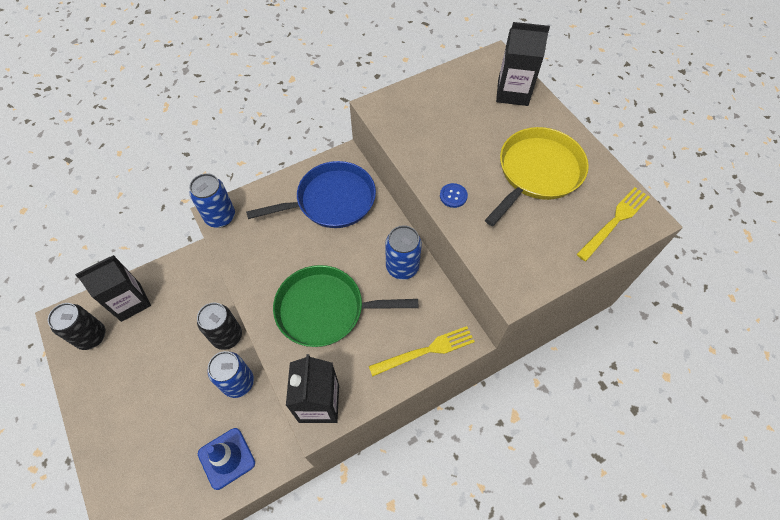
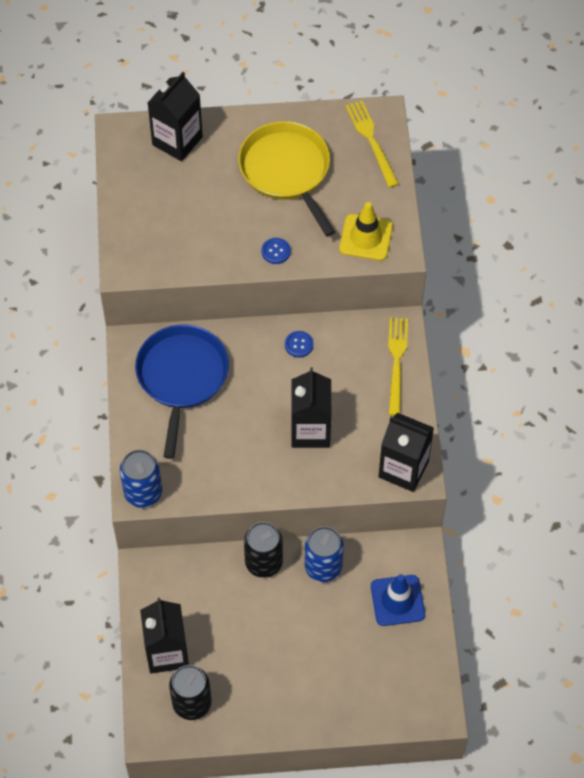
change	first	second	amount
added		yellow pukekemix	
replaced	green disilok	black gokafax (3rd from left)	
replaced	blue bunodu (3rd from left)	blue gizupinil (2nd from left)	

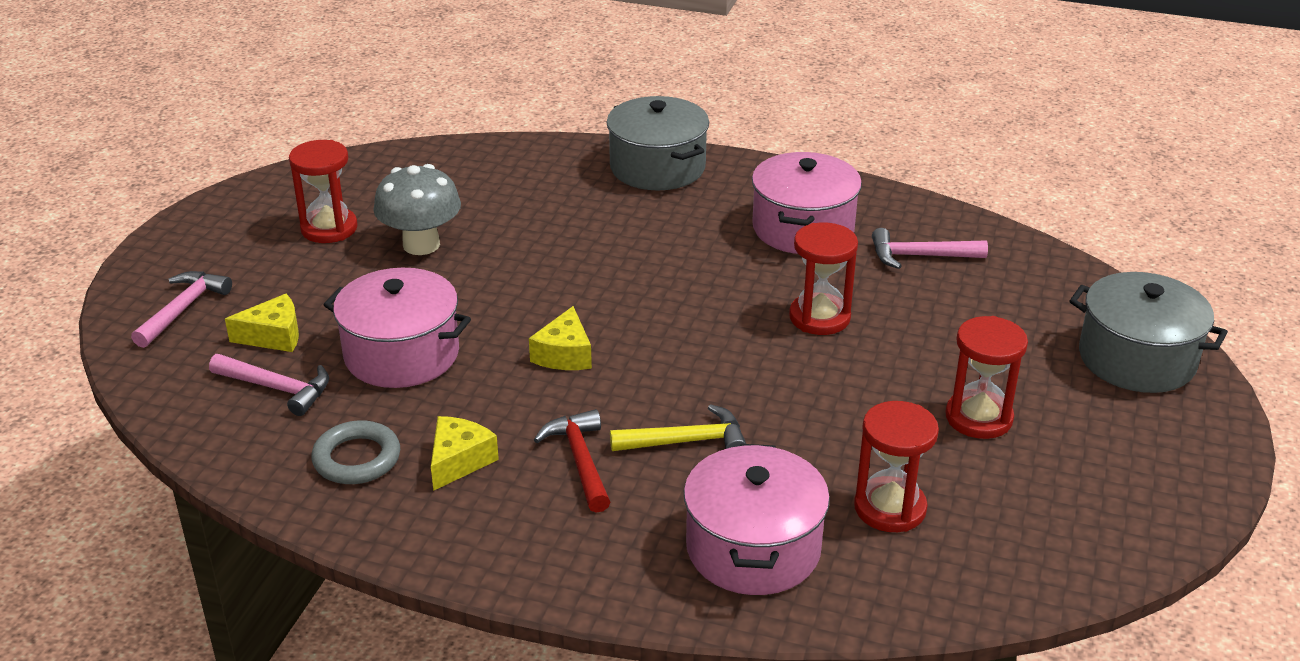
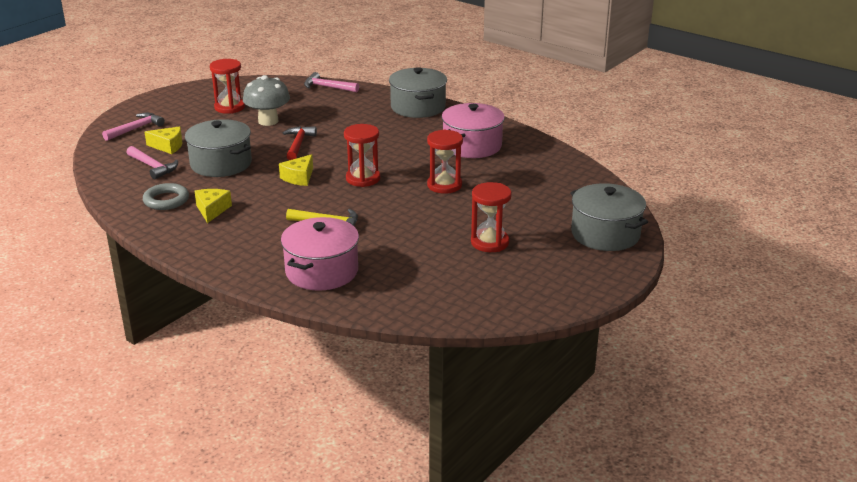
change	first	second	amount
moved	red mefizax		
moved	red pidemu (3rd from left in the first image)	red pidemu (2nd from left)	
moved	pink mefizax (3rd from left)		
recoloured	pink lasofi (1st from left)	grey lasofi (1st from left)	
turned	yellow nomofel (2nd from left)		45 degrees counterclockwise

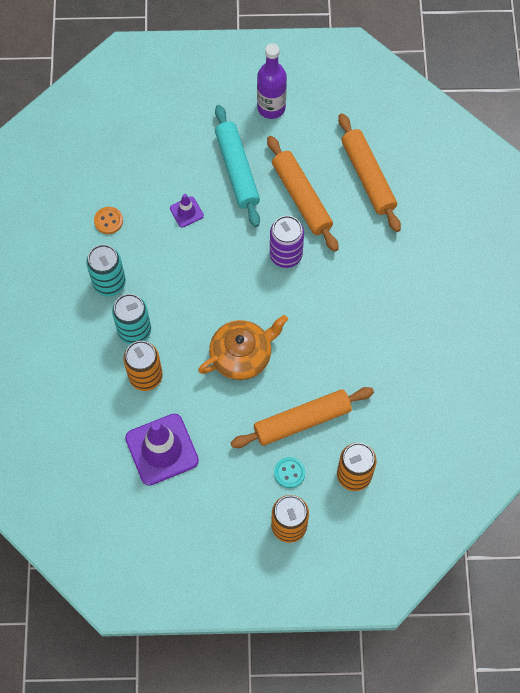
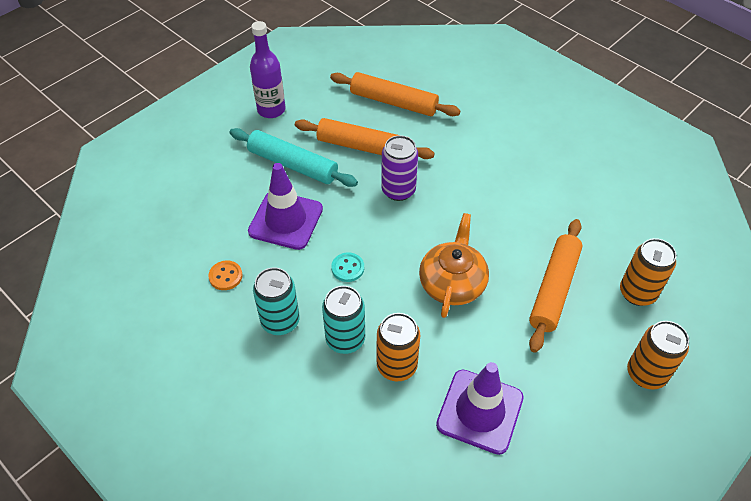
change	first	second	amount
moved	turquoise gizupinil		
resized	purple pukekemix (2nd from left in the first image)	purple pukekemix (1st from left)	x2.06

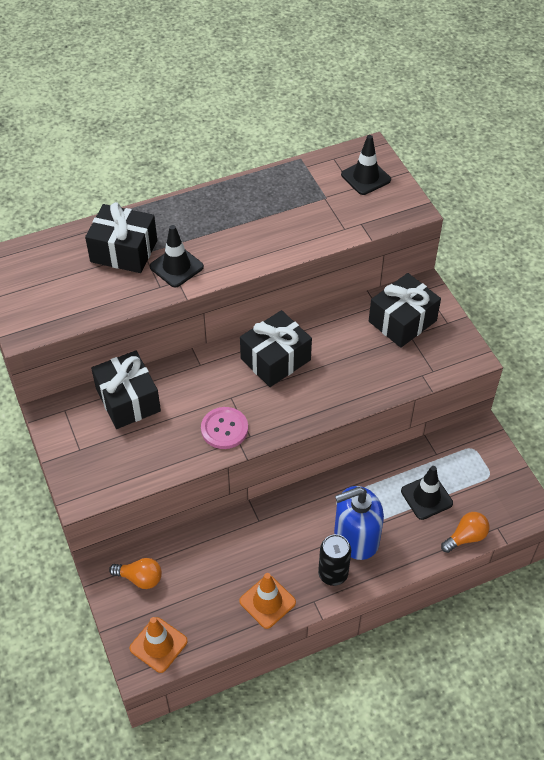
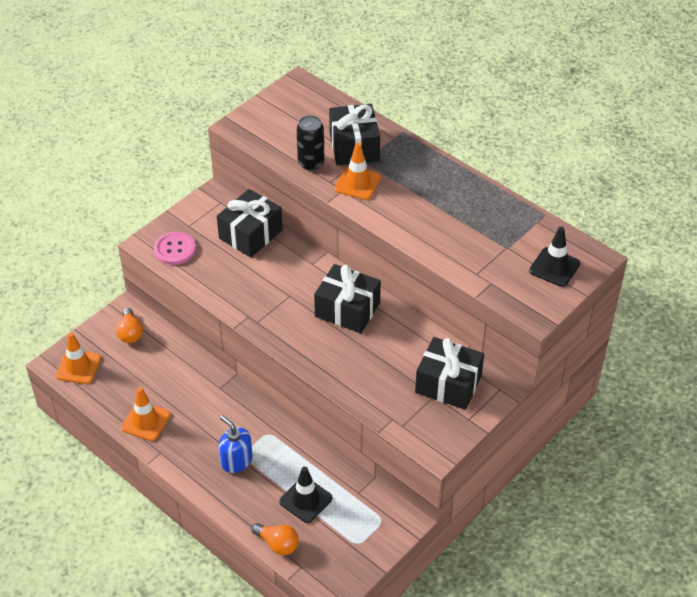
change	first	second	amount
moved	pink gizupinil		
moved	black bunodu		
recoloured	black pukekemix (1st from left)	orange pukekemix (3rd from left)	
resized	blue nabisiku		x0.66

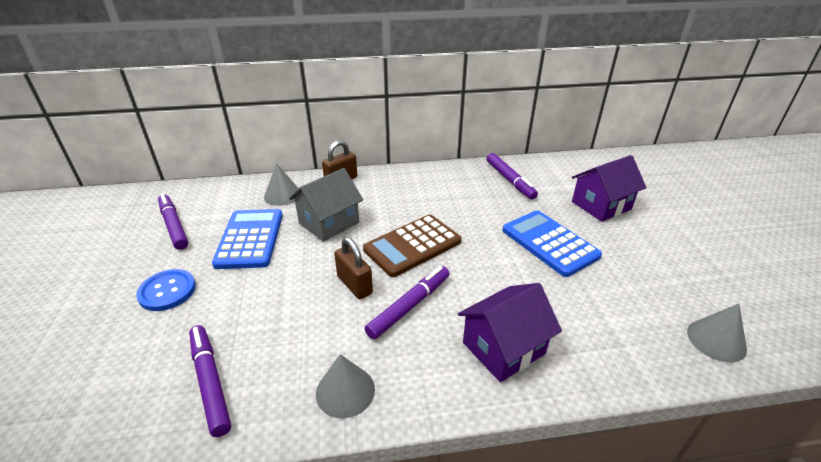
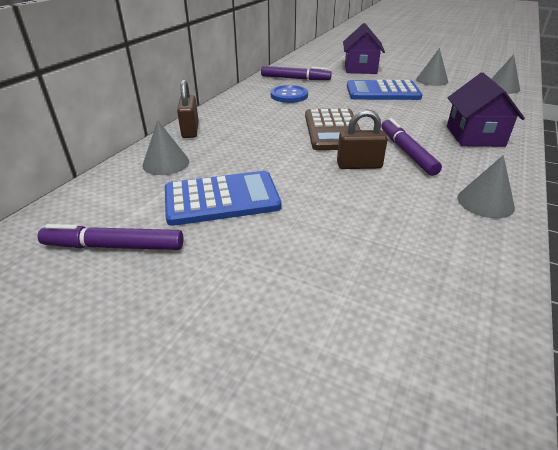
change	first	second	amount
removed	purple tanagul (2nd from left)		
removed	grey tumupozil		
added		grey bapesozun (2nd from left)	
moved	blue gizupinil		
turned	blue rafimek (1st from left)		135 degrees clockwise

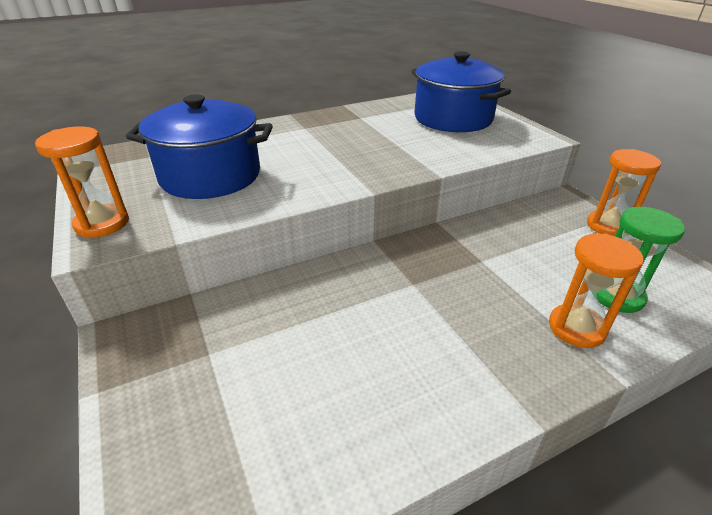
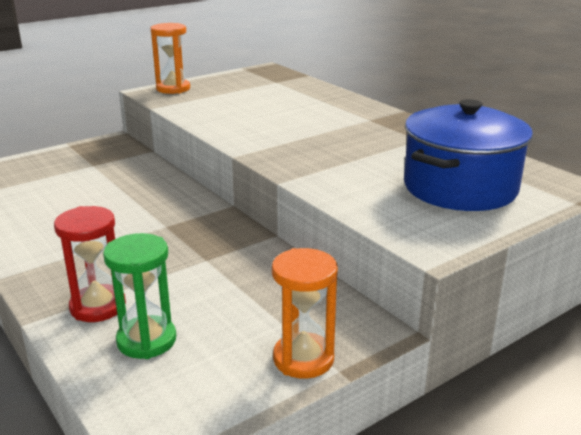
change	first	second	amount
removed	blue lasofi (1st from left)		
recoloured	orange pidemu (2nd from left)	red pidemu	

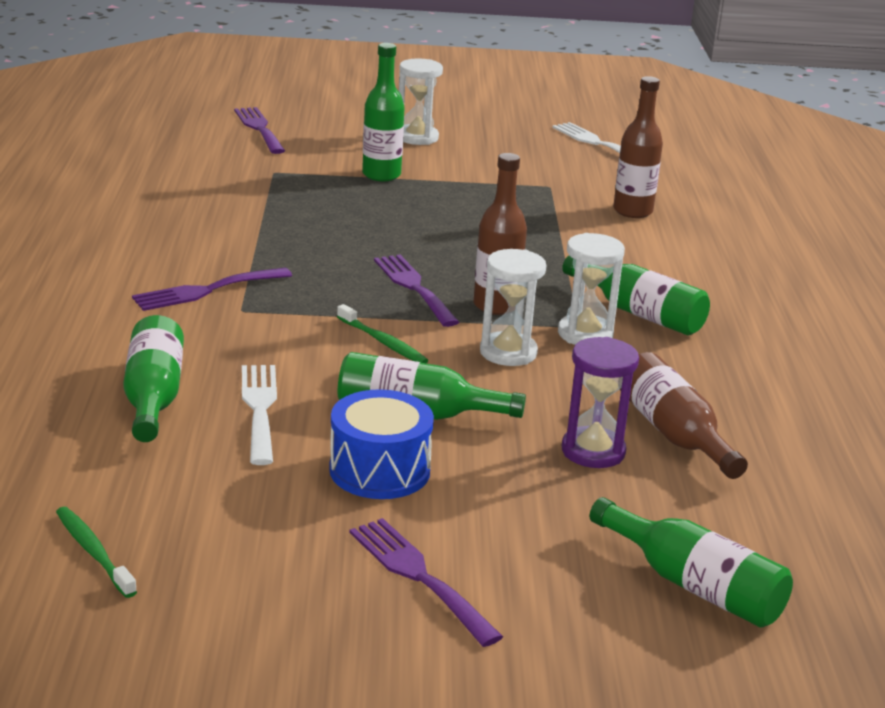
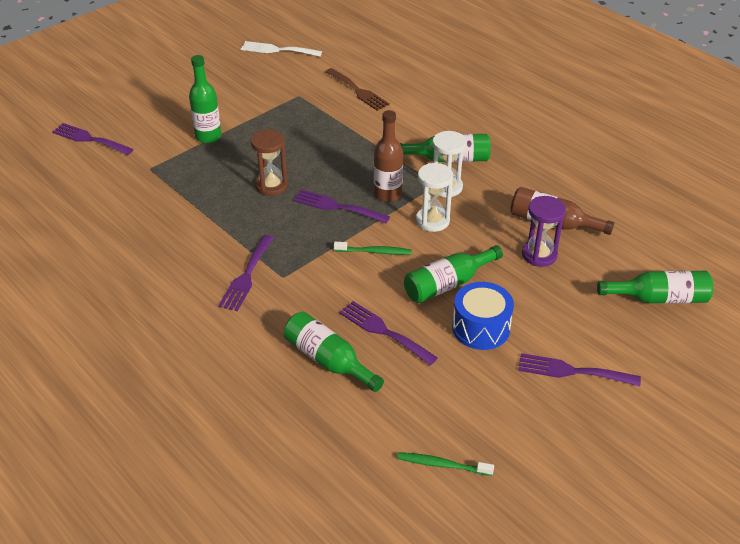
change	first	second	amount
removed	white pidemu (1st from left)		
added		brown pidemu	
replaced	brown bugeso (2nd from left)	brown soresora	
recoloured	white soresora (1st from left)	purple soresora (4th from left)	

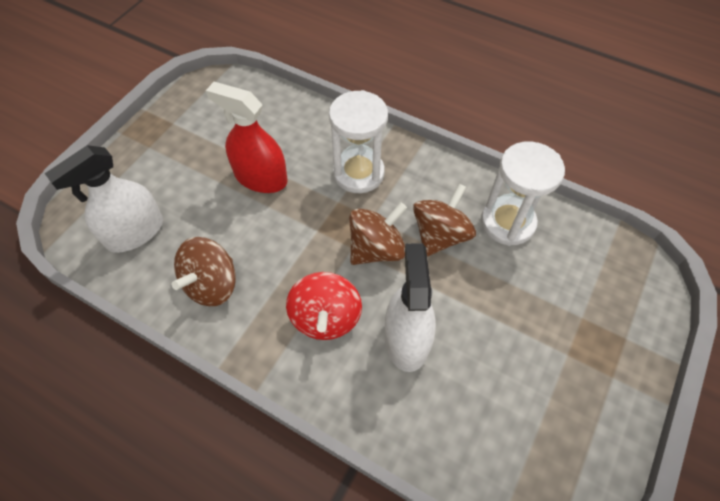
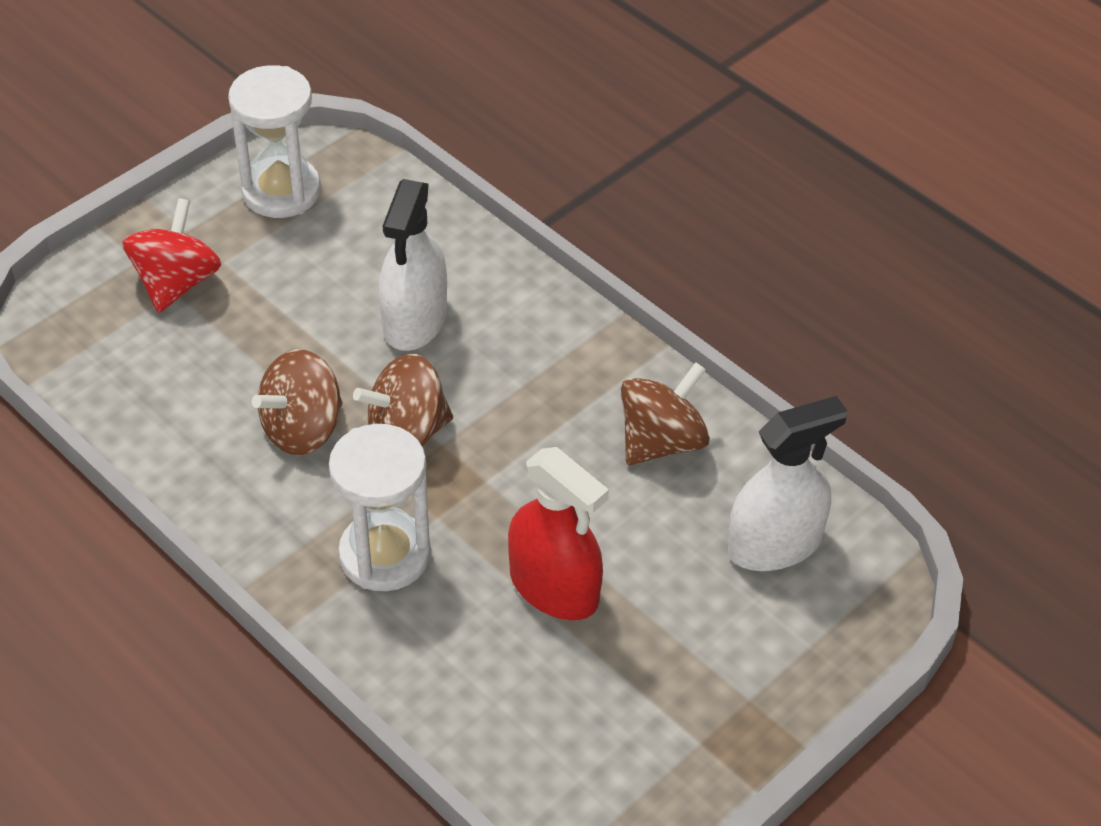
change	first	second	amount
moved	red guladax		
moved	white pidemu (2nd from left in the first image)	white pidemu (1st from left)	

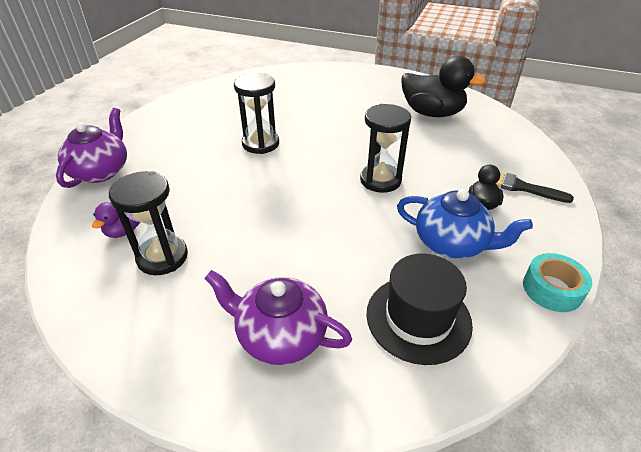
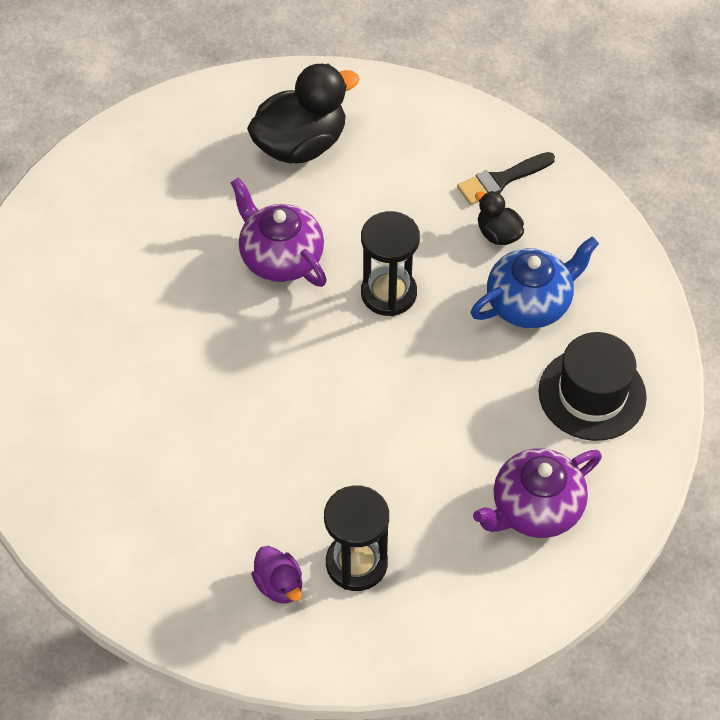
change	first	second	amount
removed	black pidemu (2nd from left)		
removed	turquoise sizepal		
moved	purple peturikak (1st from left)		

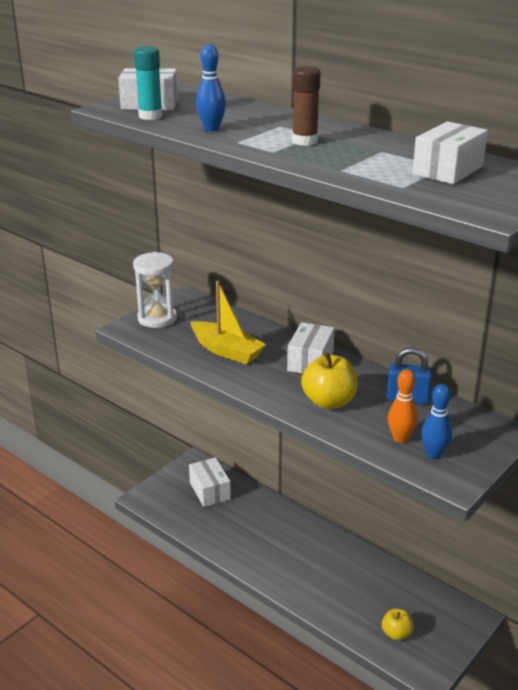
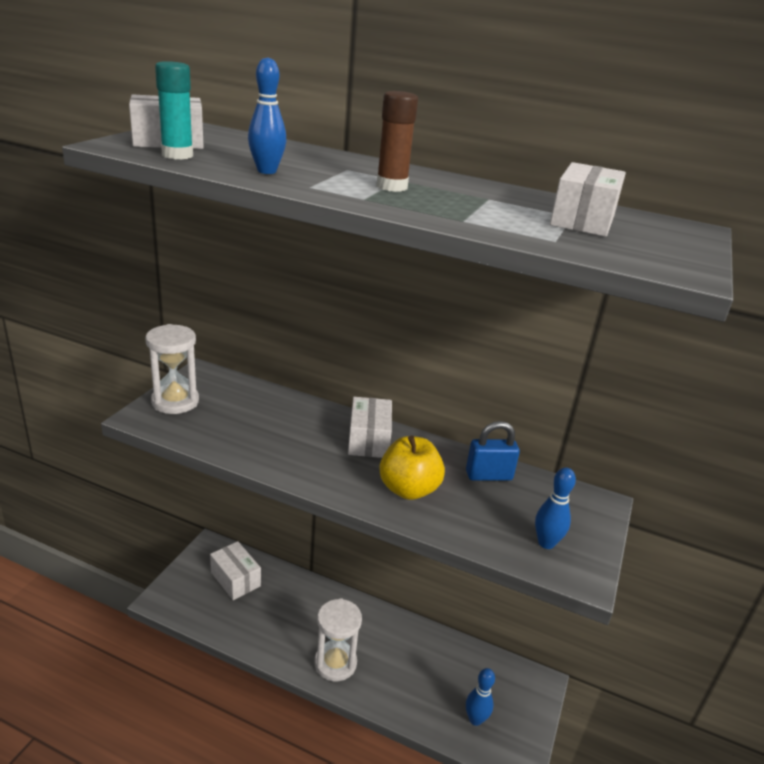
change	first	second	amount
removed	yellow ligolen		
removed	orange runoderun		
added		white pidemu (2nd from left)	
replaced	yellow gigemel (2nd from left)	blue runoderun (2nd from left)	

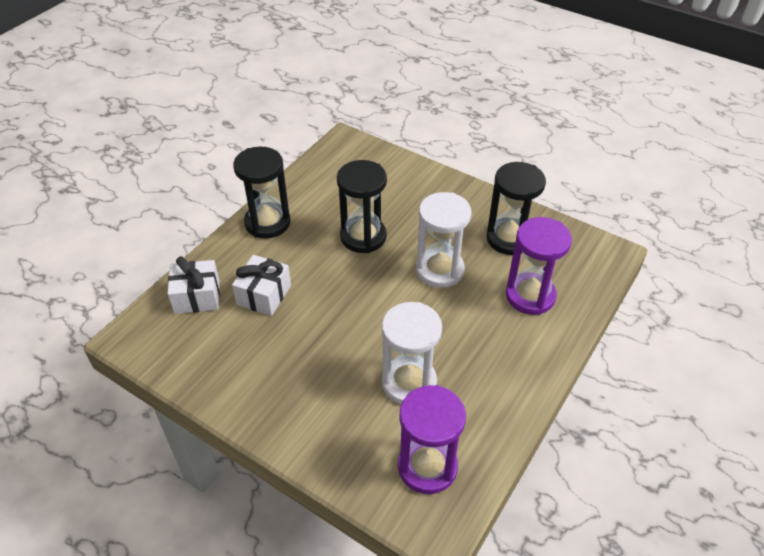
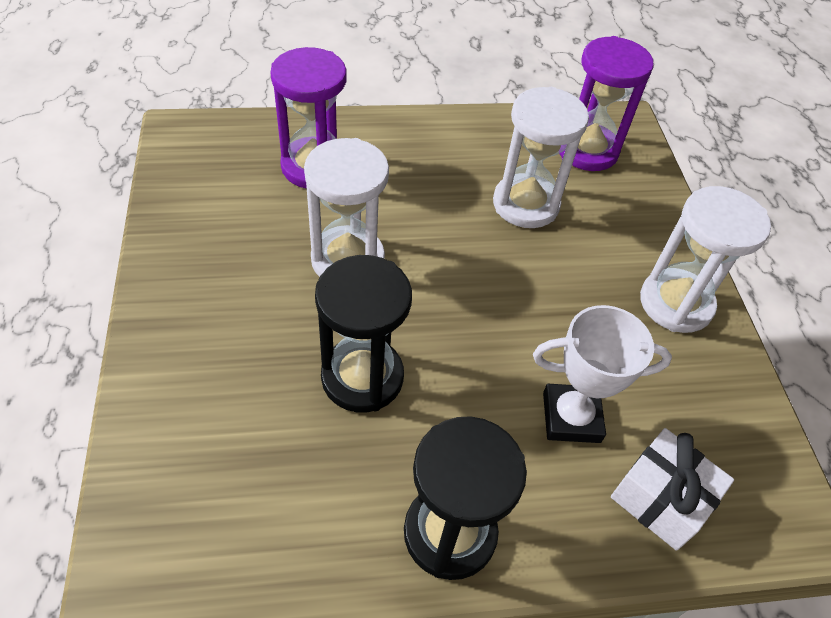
change	first	second	amount
removed	black pidemu (3rd from left)		
added		white pidemu (3rd from left)	
replaced	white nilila (2nd from left)	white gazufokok	

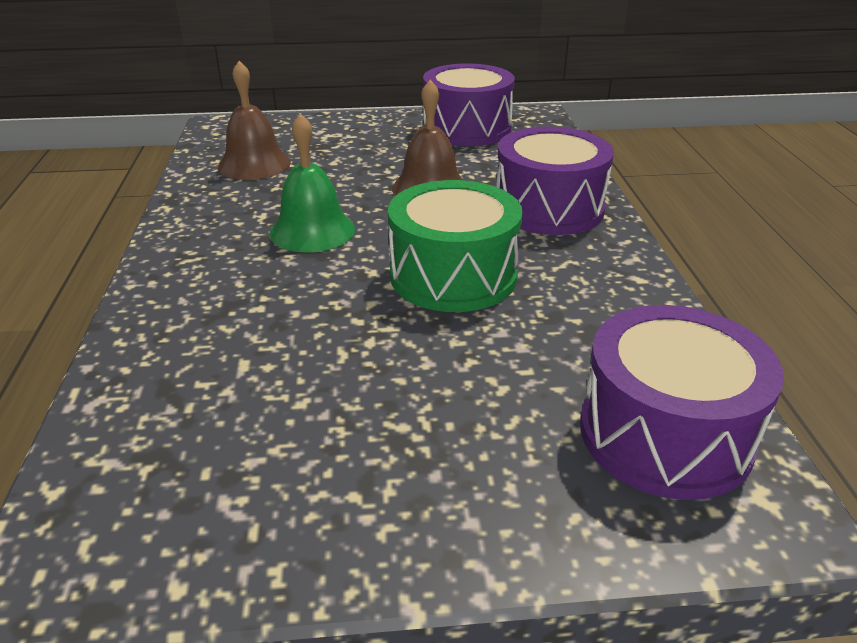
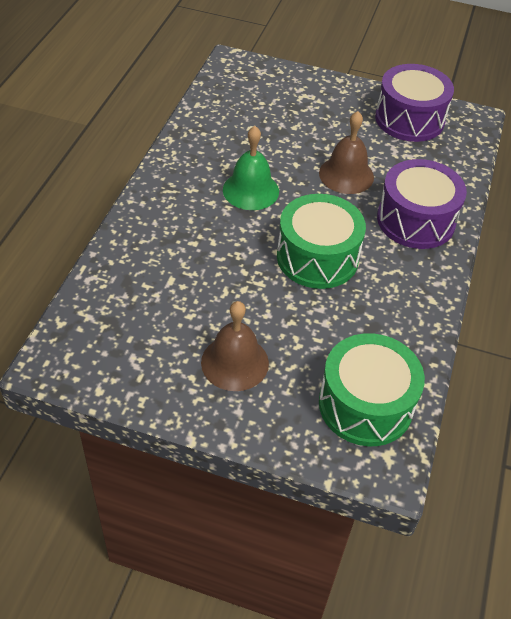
change	first	second	amount
moved	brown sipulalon (1st from left)		
recoloured	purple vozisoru (3rd from left)	green vozisoru (2nd from left)	

